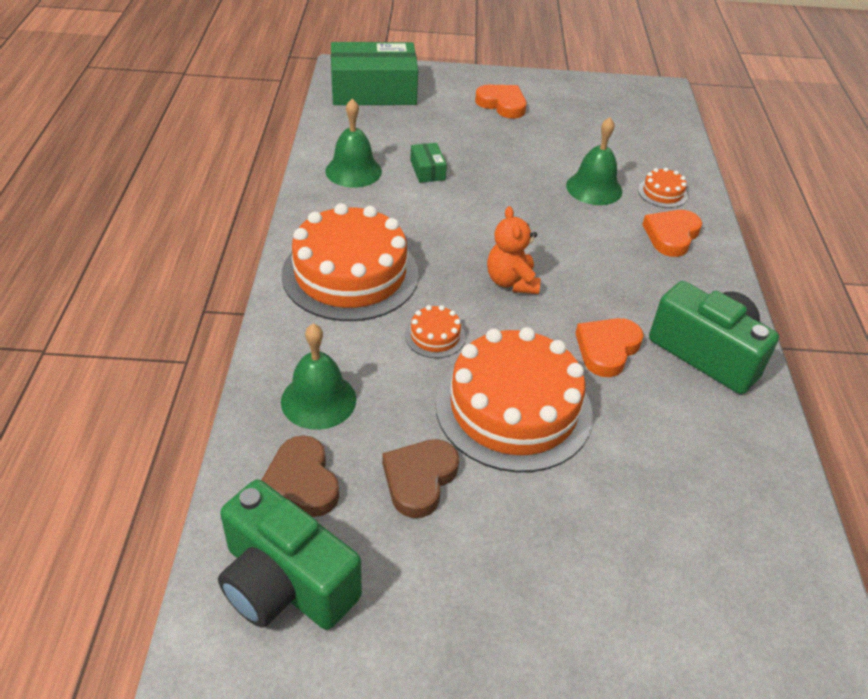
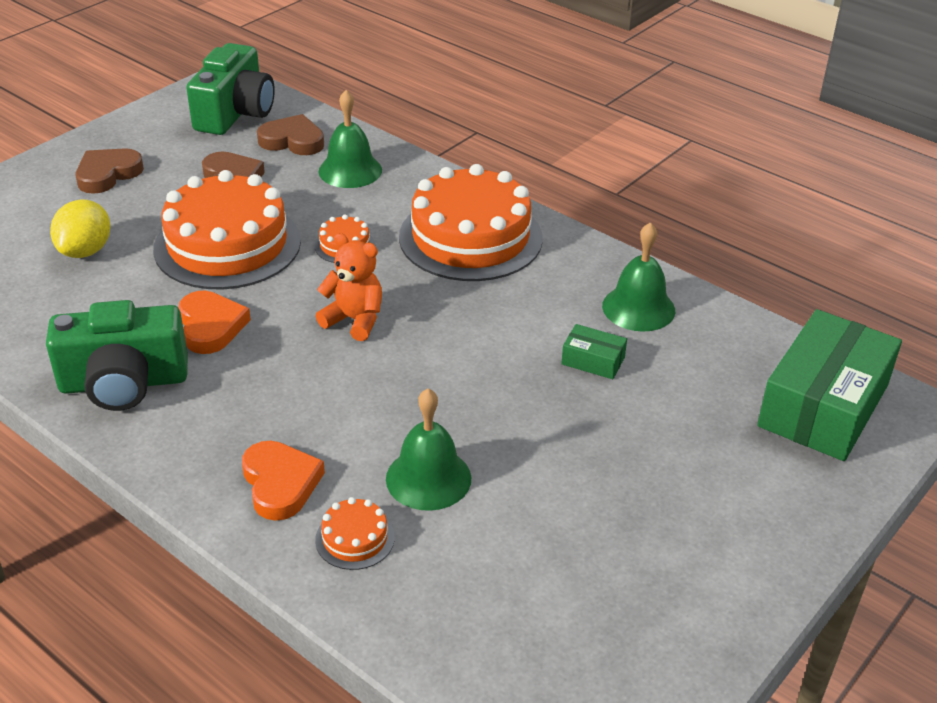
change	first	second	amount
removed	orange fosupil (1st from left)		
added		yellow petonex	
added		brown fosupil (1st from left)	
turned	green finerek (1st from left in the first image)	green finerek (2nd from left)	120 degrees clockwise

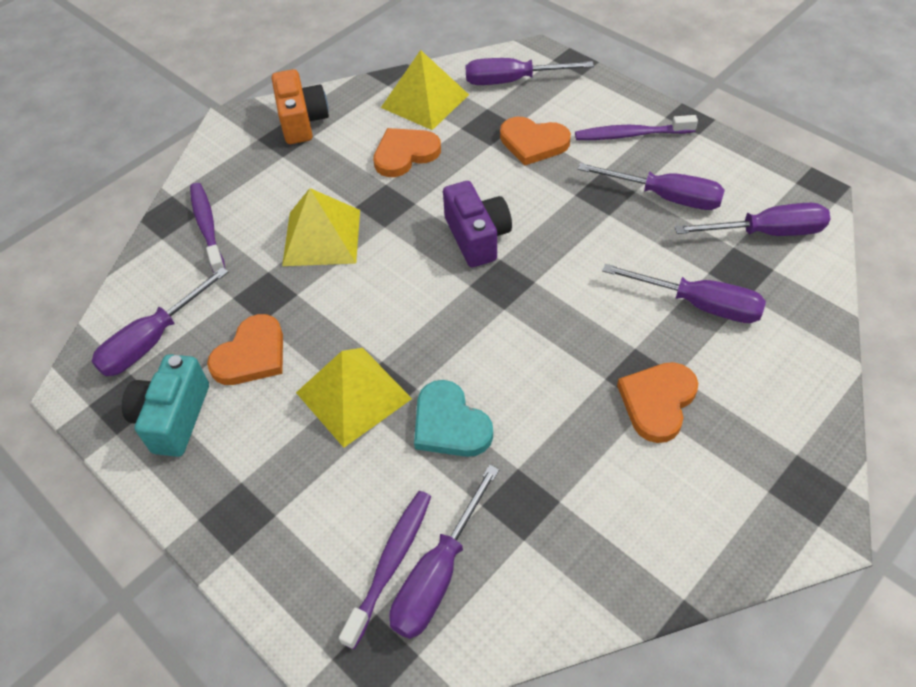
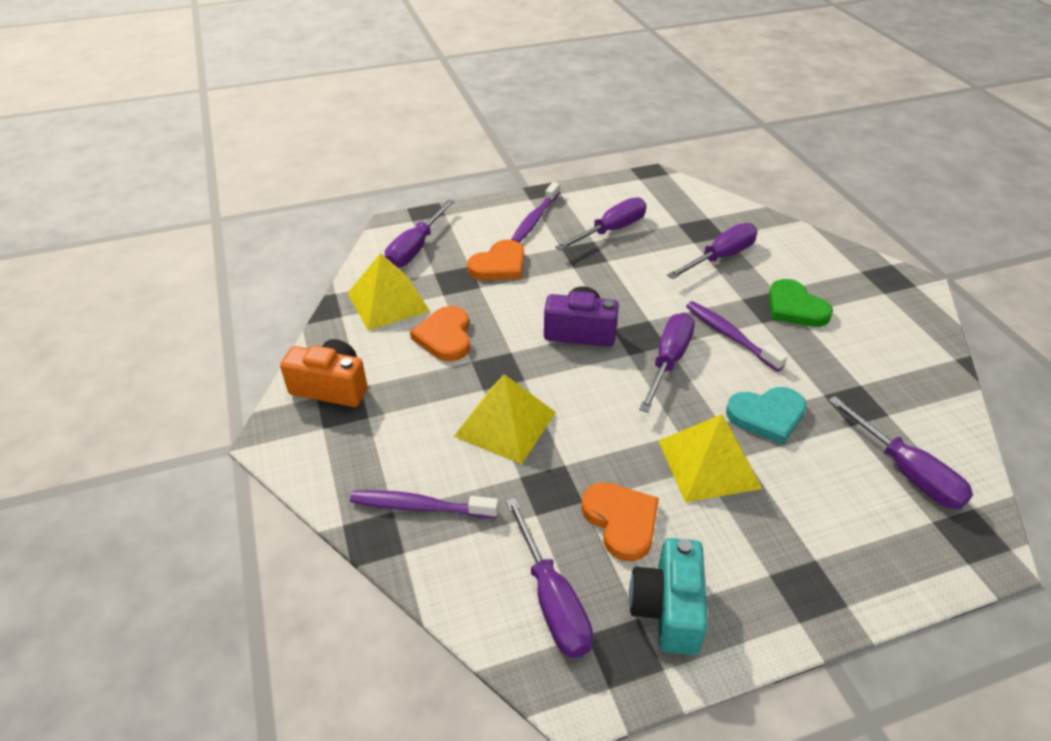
change	first	second	amount
moved	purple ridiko (2nd from left in the first image)	purple ridiko (3rd from left)	
moved	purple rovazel (6th from left in the first image)	purple rovazel (4th from left)	
recoloured	orange fosupil (4th from left)	green fosupil	
turned	turquoise finerek		60 degrees clockwise

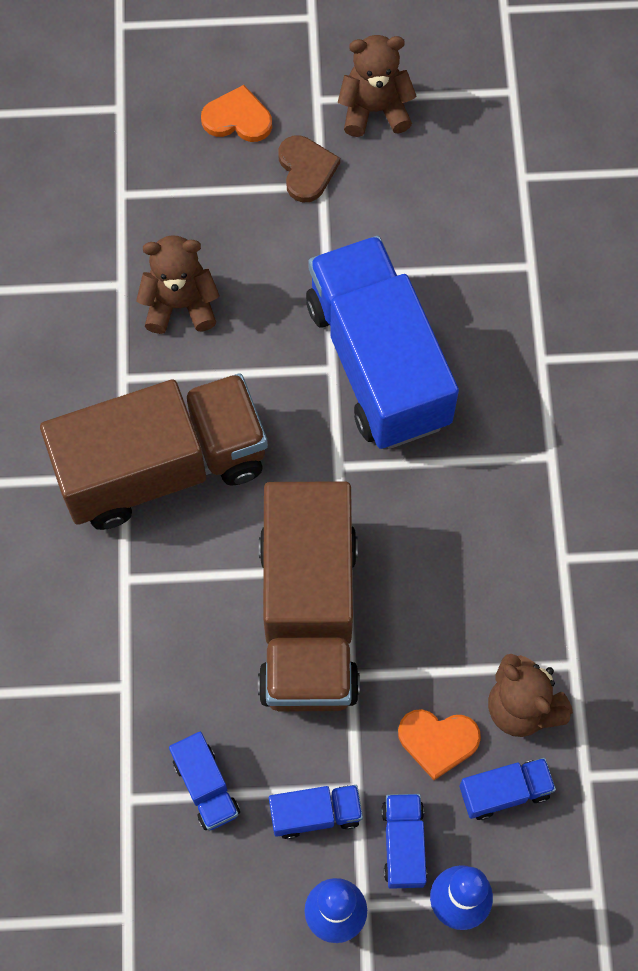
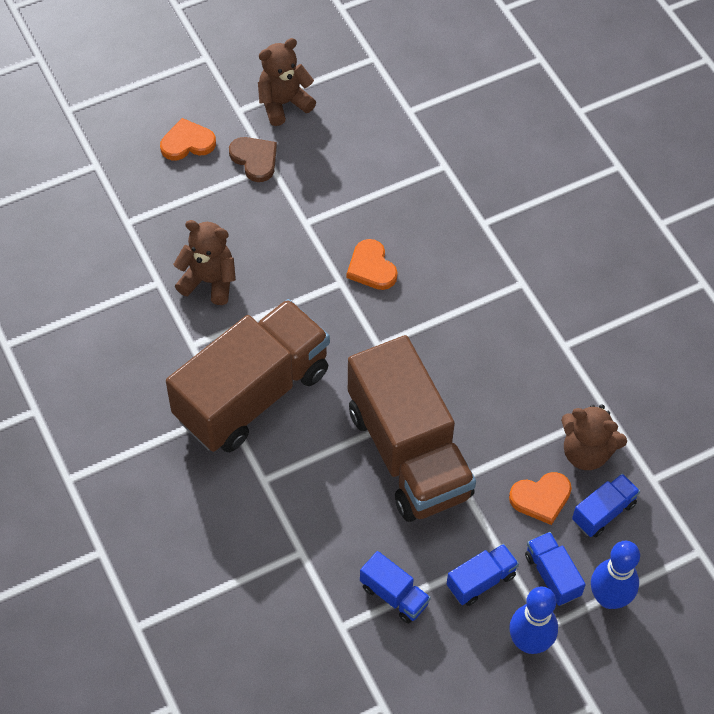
change	first	second	amount
replaced	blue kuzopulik (3rd from left)	orange fosupil (2nd from left)	
turned	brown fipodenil (1st from left)		45 degrees clockwise

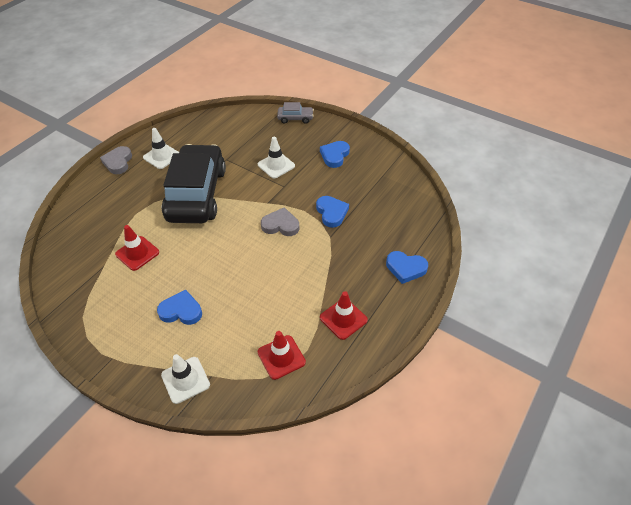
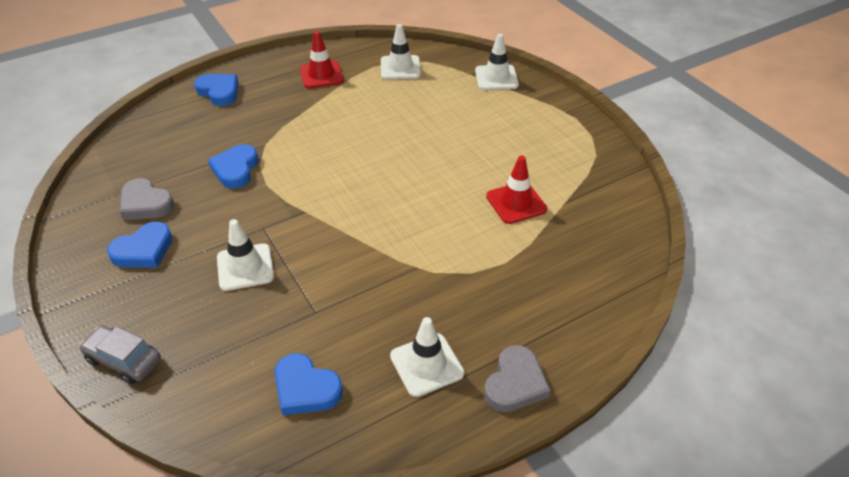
change	first	second	amount
removed	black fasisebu		
moved	blue fosupil (1st from left in the first image)	blue fosupil (4th from left)	
moved	grey fosupil (2nd from left in the first image)	grey fosupil (1st from left)	
recoloured	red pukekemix (2nd from left)	white pukekemix (2nd from left)	

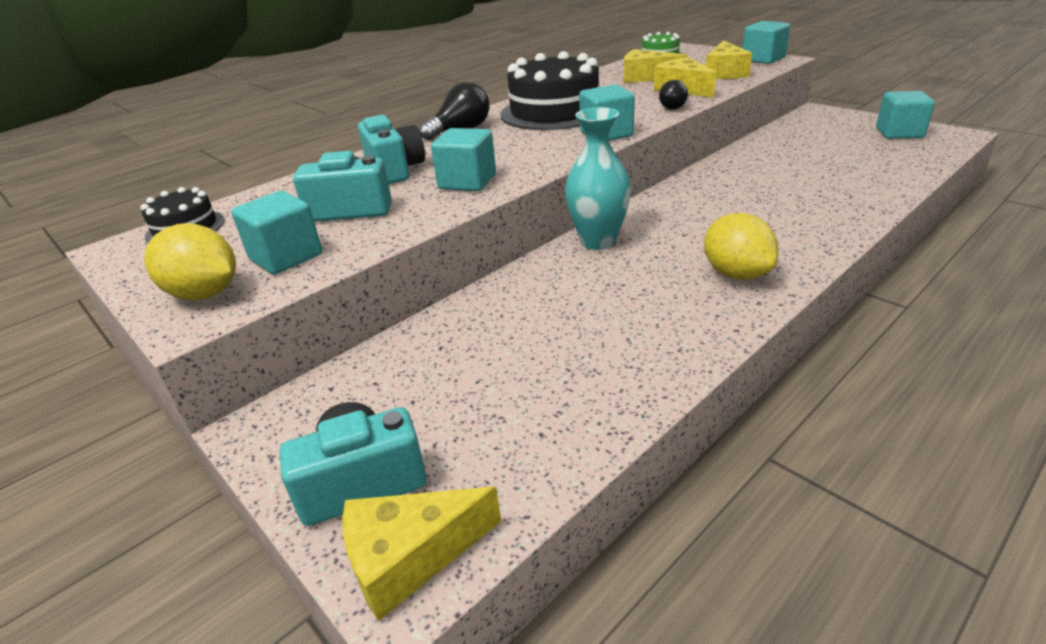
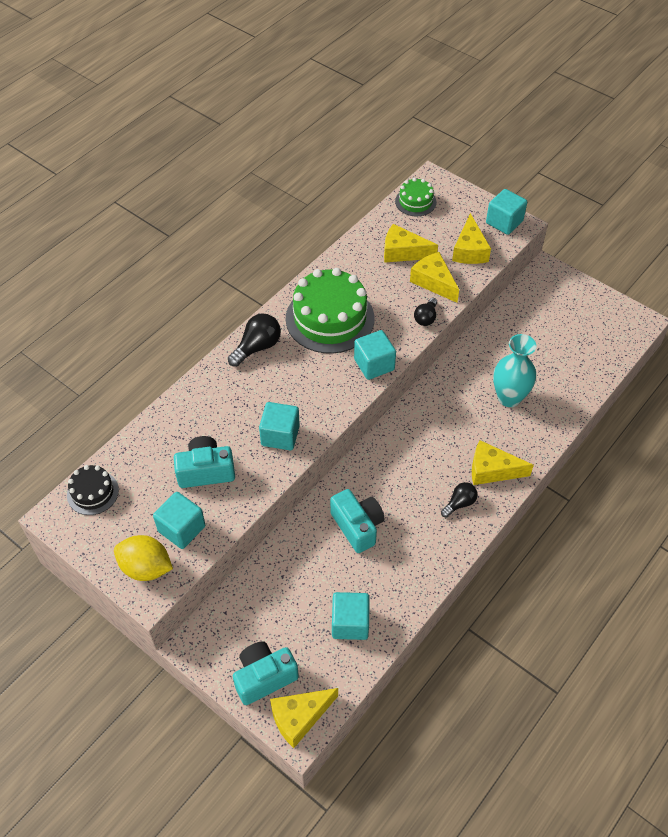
change	first	second	amount
added		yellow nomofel (5th from left)	
moved	turquoise finerek (3rd from left)		
moved	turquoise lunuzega		
moved	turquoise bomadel (5th from left in the first image)	turquoise bomadel (3rd from left)	
replaced	yellow petonex (2nd from left)	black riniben (3rd from left)	
recoloured	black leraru (2nd from left)	green leraru (1st from left)	

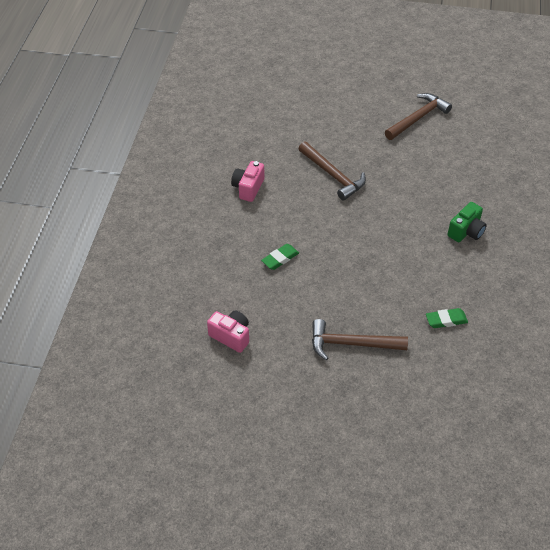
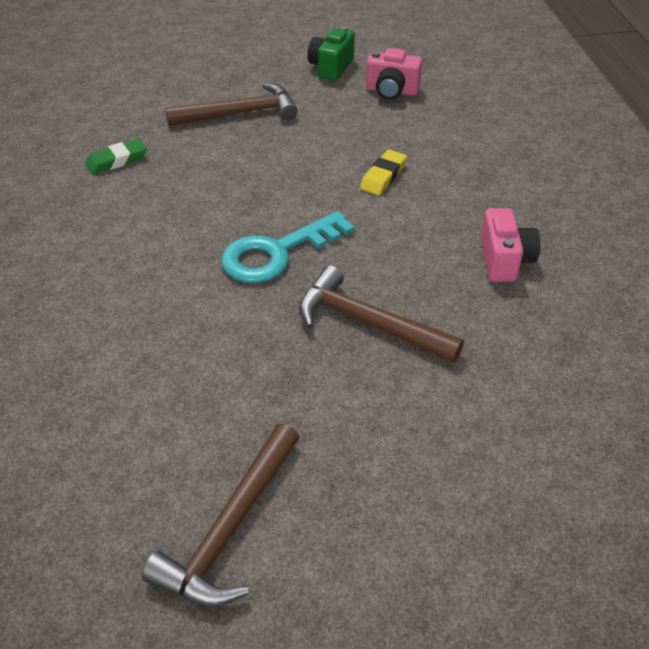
change	first	second	amount
added		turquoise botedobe	
moved	green finerek		
recoloured	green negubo (1st from left)	yellow negubo	

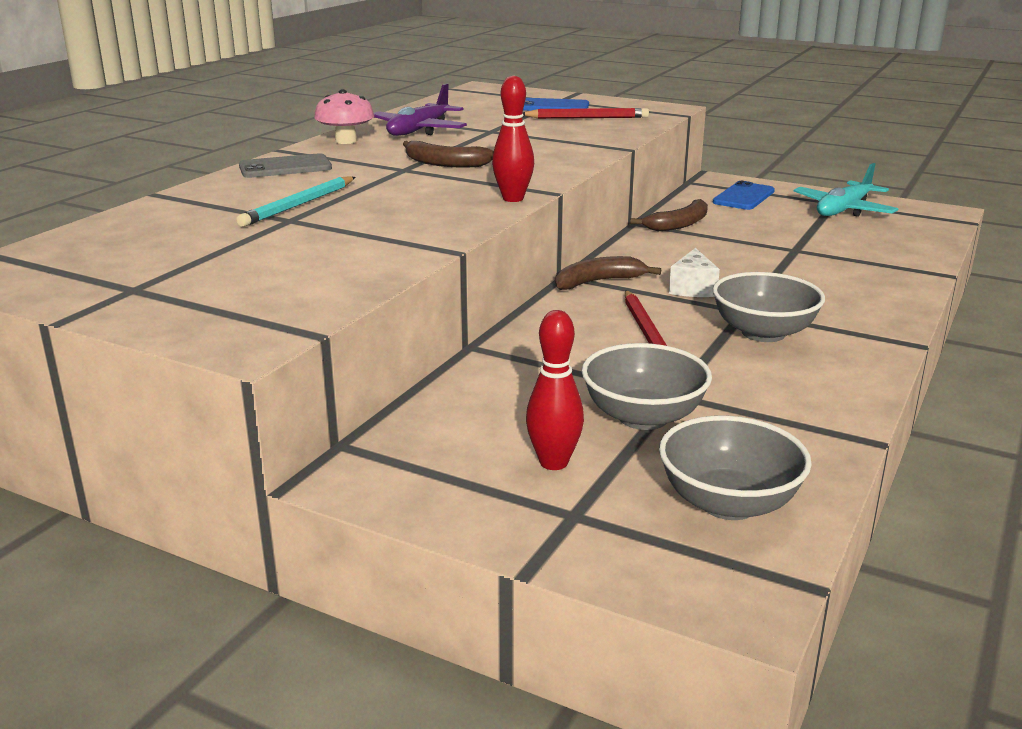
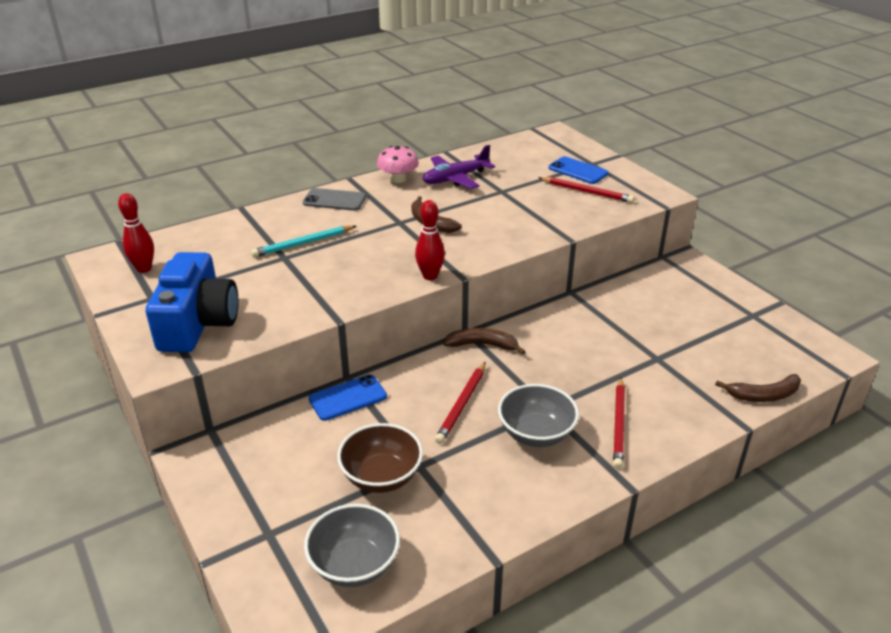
change	first	second	amount
removed	white nomofel		
removed	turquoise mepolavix		
added		blue finerek	
added		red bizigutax (3rd from left)	
moved	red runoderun (2nd from left in the first image)	red runoderun (1st from left)	
moved	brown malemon (3rd from left)		
moved	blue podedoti (2nd from left in the first image)	blue podedoti (1st from left)	
recoloured	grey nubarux (1st from left)	brown nubarux	

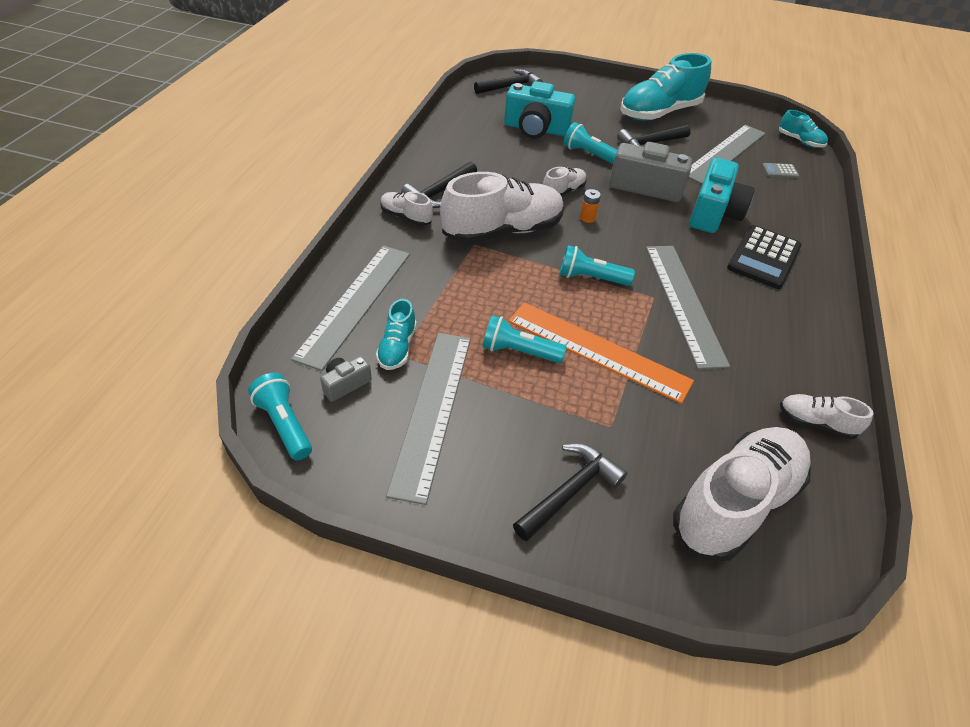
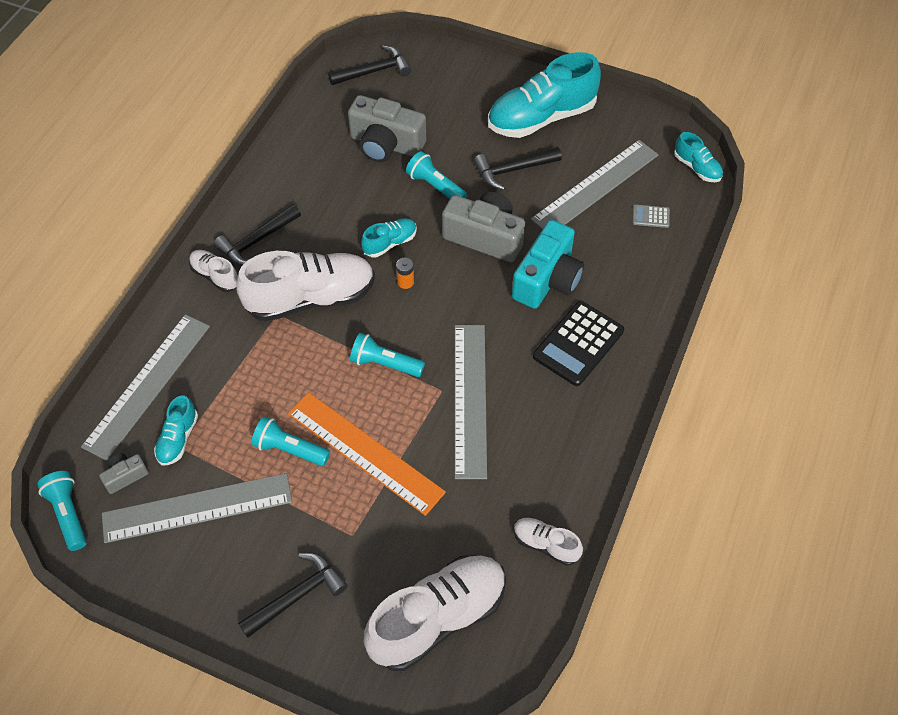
change	first	second	amount
recoloured	turquoise finerek (1st from left)	grey finerek (2nd from left)	
recoloured	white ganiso (3rd from left)	turquoise ganiso (2nd from left)	
turned	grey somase (2nd from left)		60 degrees clockwise

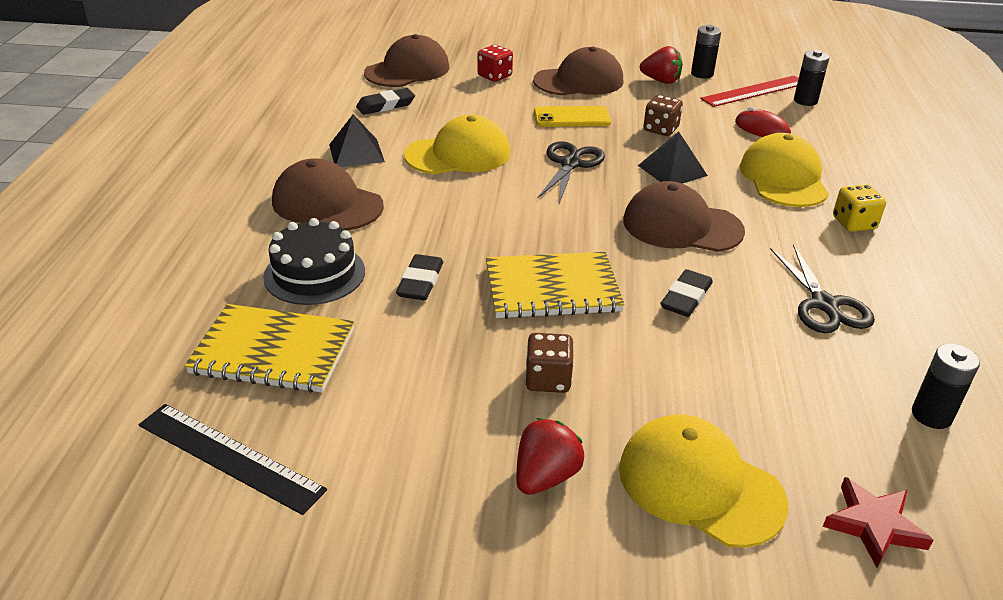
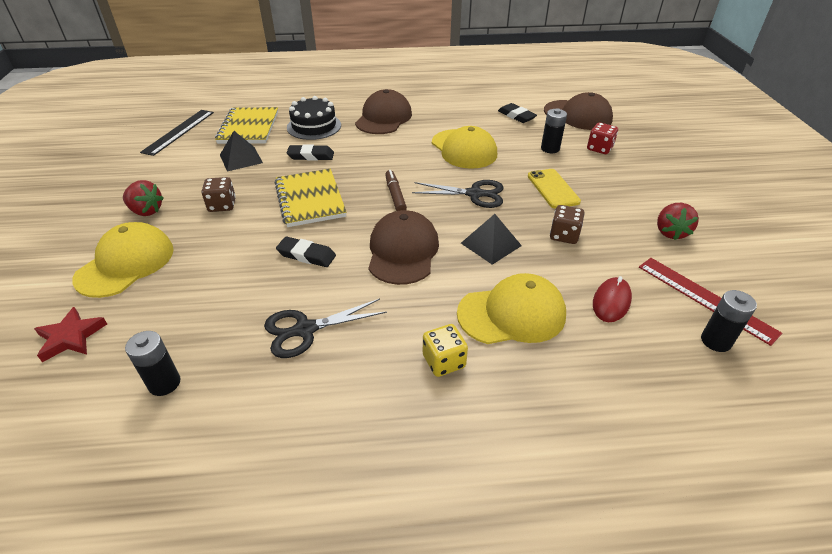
change	first	second	amount
removed	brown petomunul (3rd from left)		
added		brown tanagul	
moved	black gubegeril (1st from left)		
moved	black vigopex (1st from left in the first image)	black vigopex (2nd from left)	

